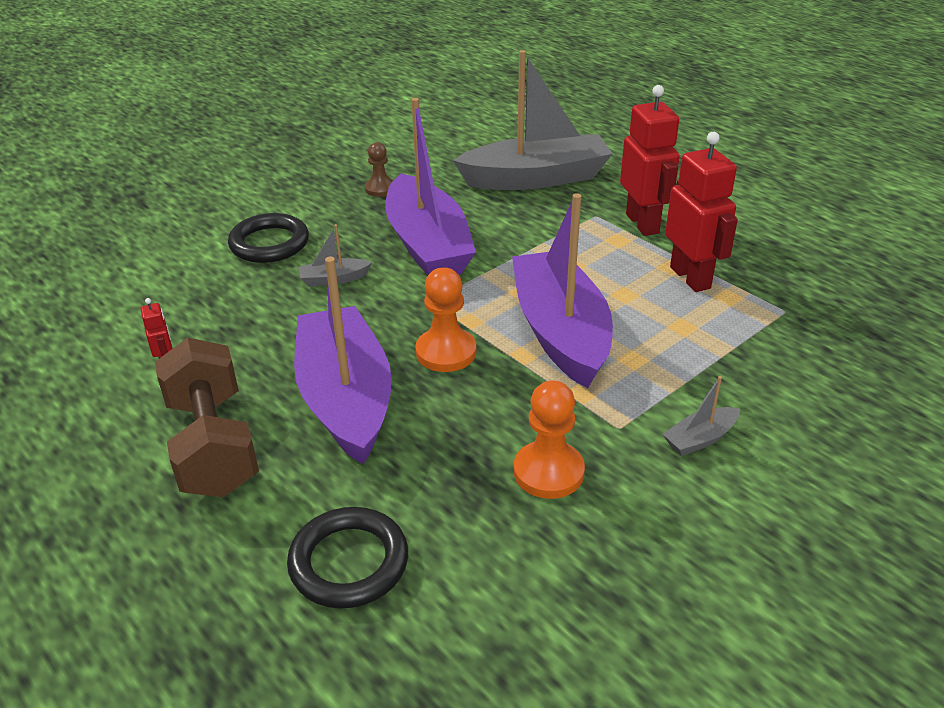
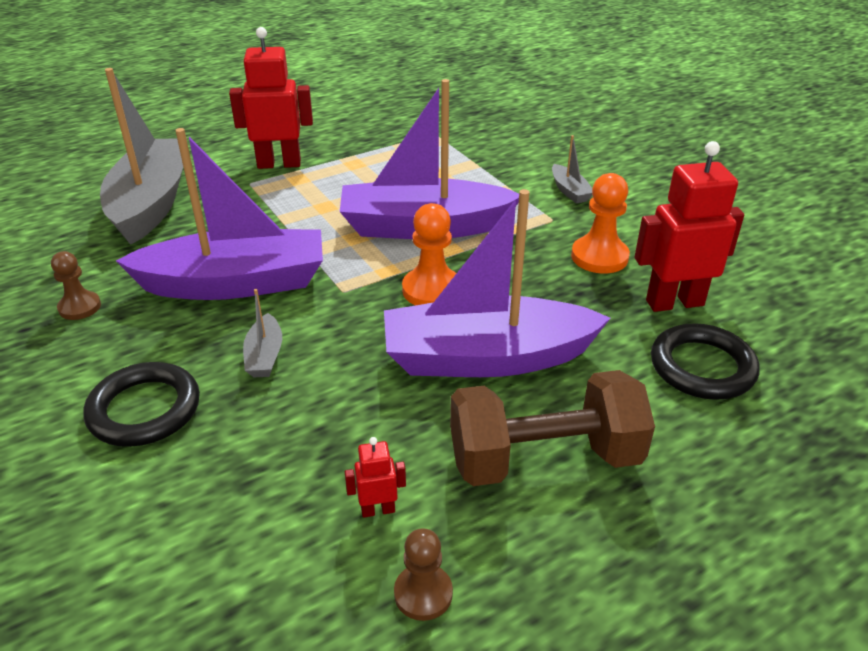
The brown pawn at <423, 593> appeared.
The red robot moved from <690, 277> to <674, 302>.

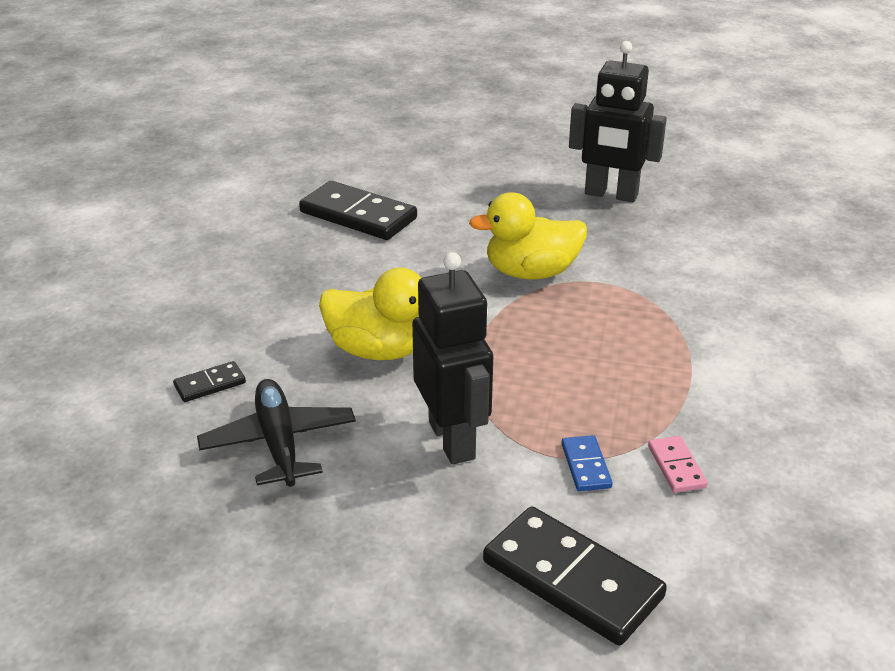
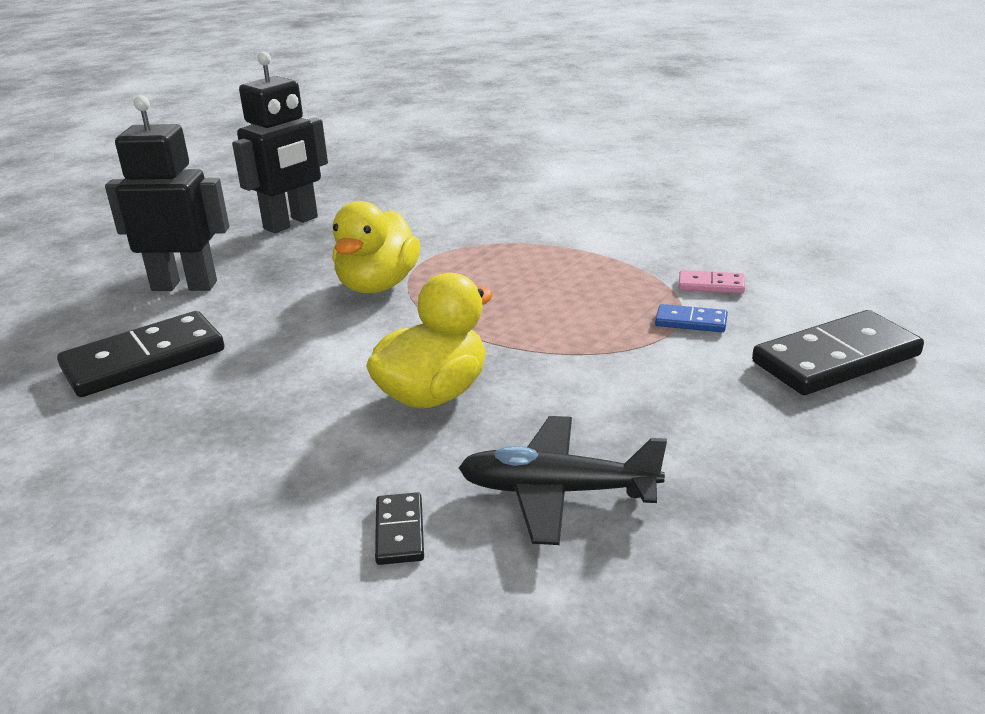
The black robot moved from <452, 440> to <184, 286>.

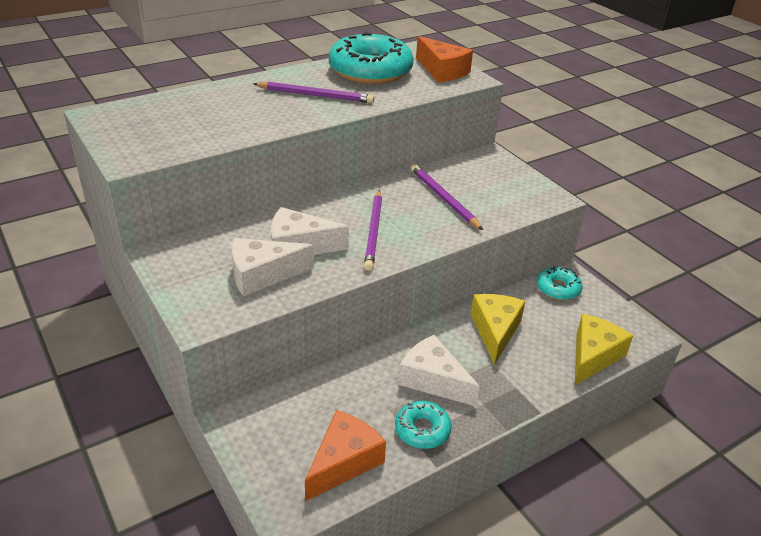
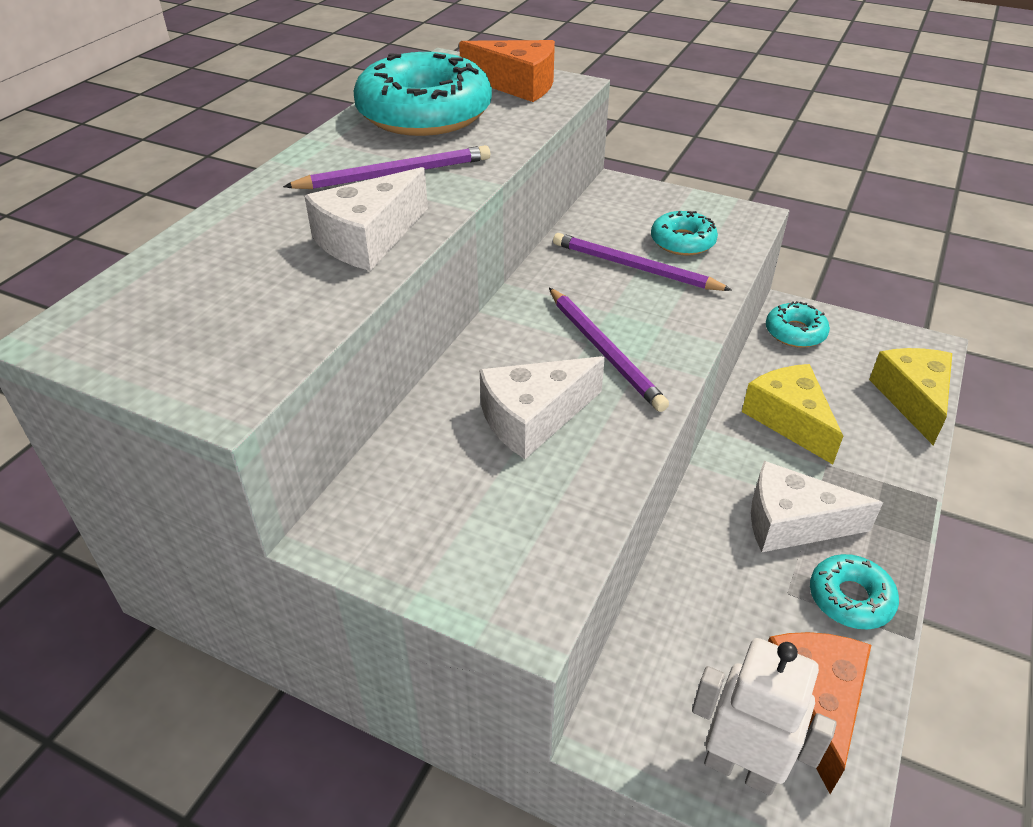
The turquoise donut at <682, 241> appeared.
The white robot at <740, 768> appeared.
The white cheese moved from <262, 275> to <368, 239>.

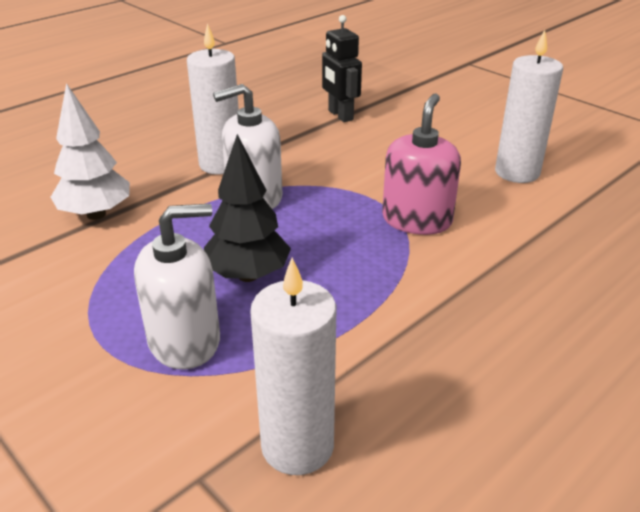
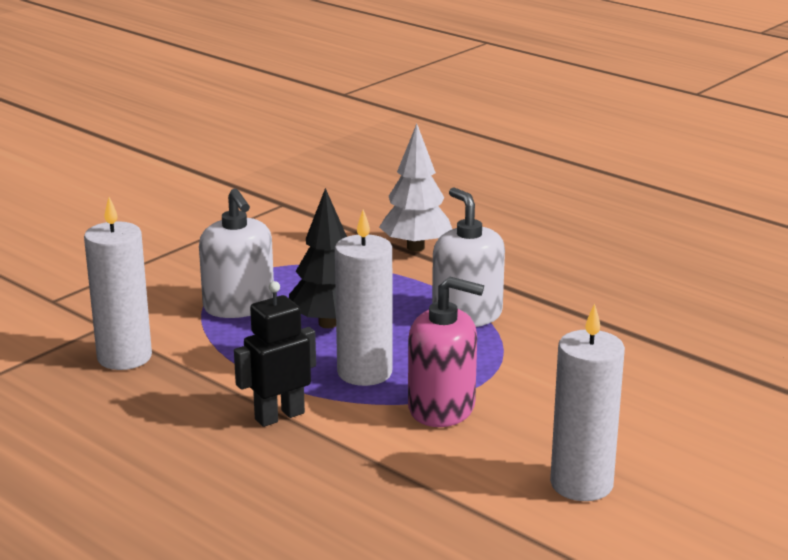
The white candle moved from <221, 164> to <364, 372>.
The black robot moved from <340, 115> to <279, 416>.

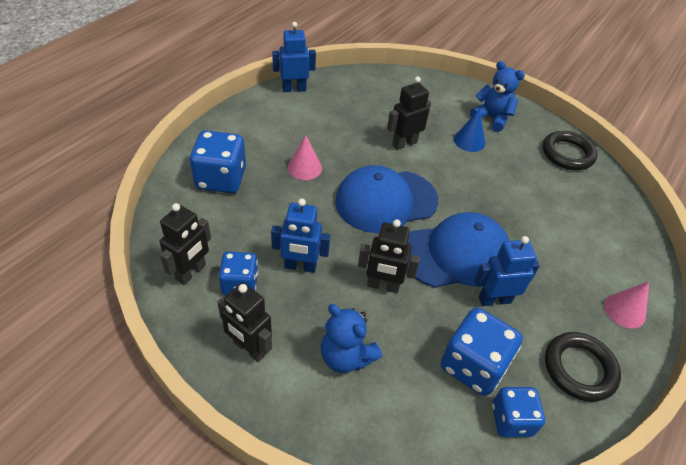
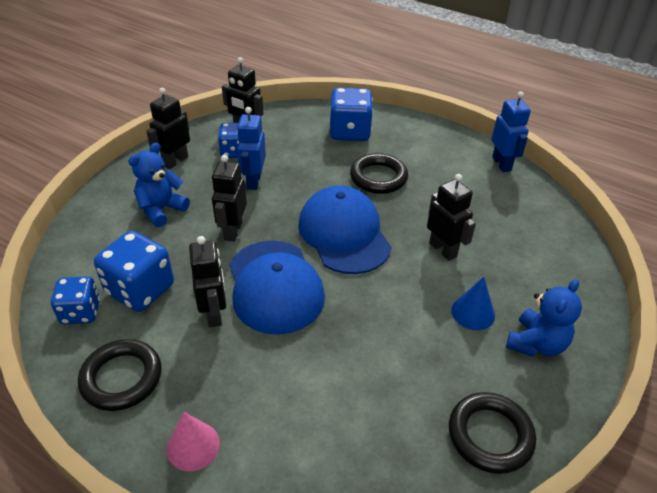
The pink cone at <305, 167> was replaced by the black ring at <378, 177>.
The blue robot at <494, 299> became the black robot at <214, 313>.

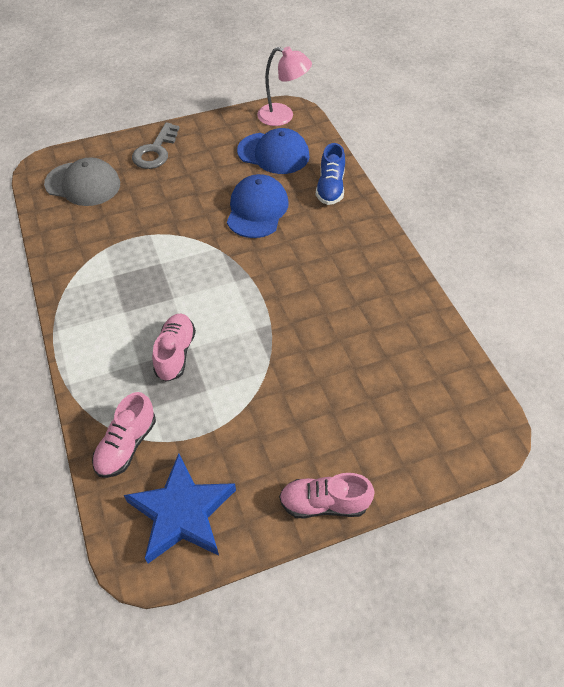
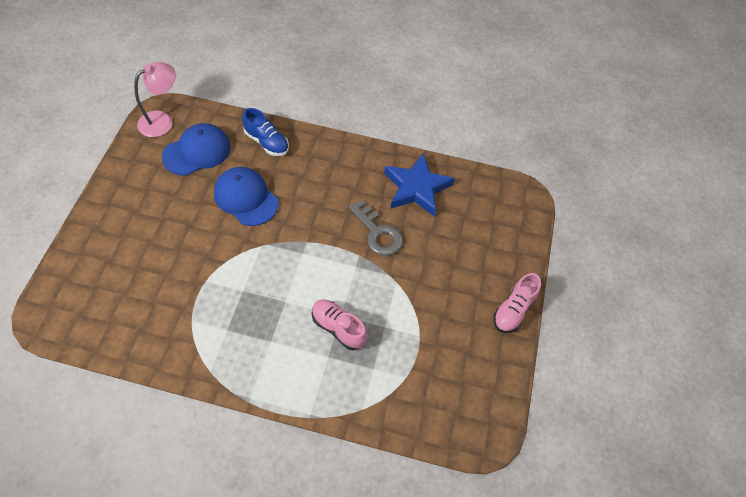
The grey cap at <83, 184> disappeared.
The pink shoe at <126, 445> disappeared.
The blue star moved from <182, 513> to <416, 188>.
The grey key moved from <155, 151> to <378, 233>.

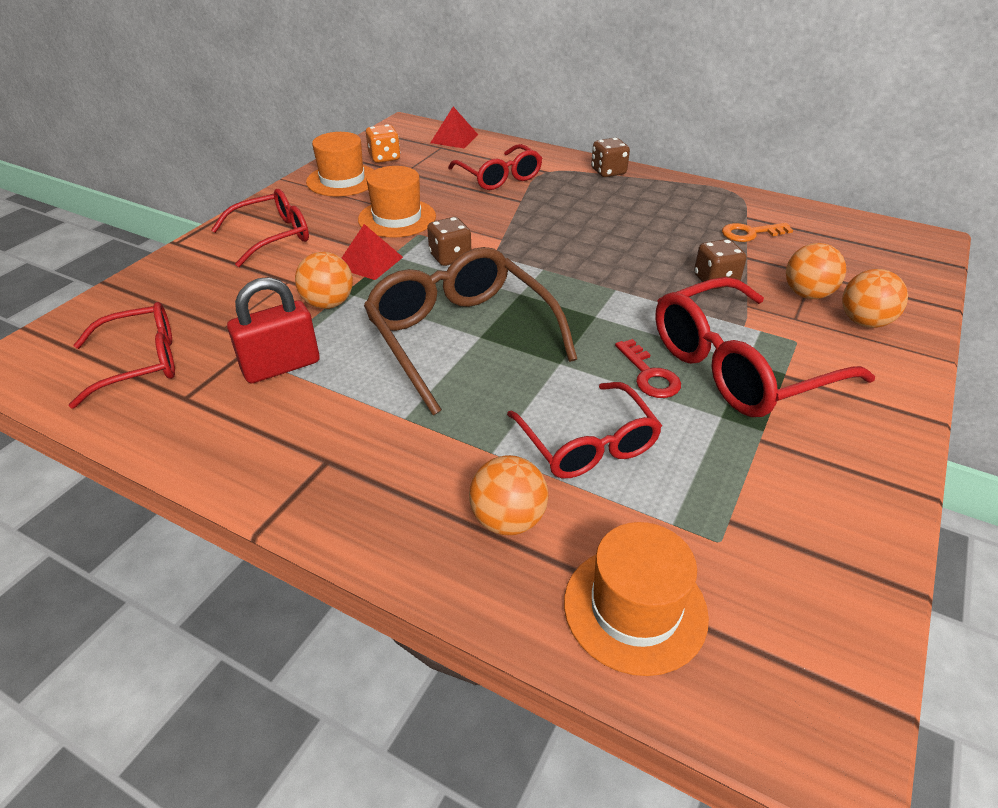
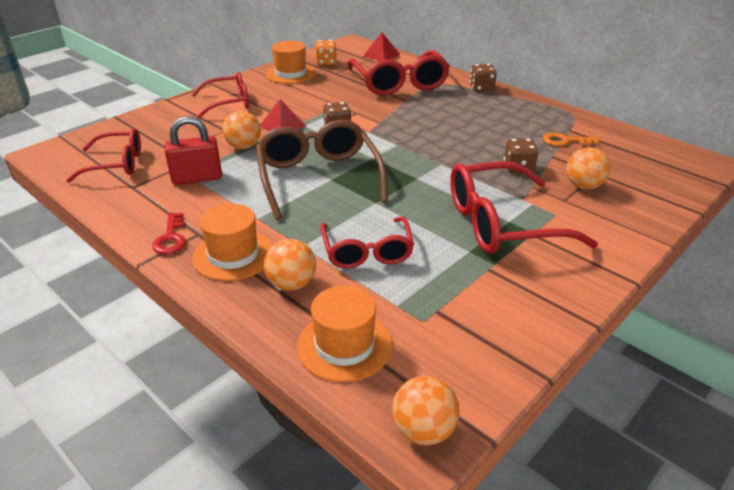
The orange hat moved from <397, 218> to <233, 255>.
The red key moved from <649, 375> to <171, 238>.
The orange ball moved from <864, 322> to <423, 430>.
The red glasses at <499, 177> changed to 1.58 times the size.

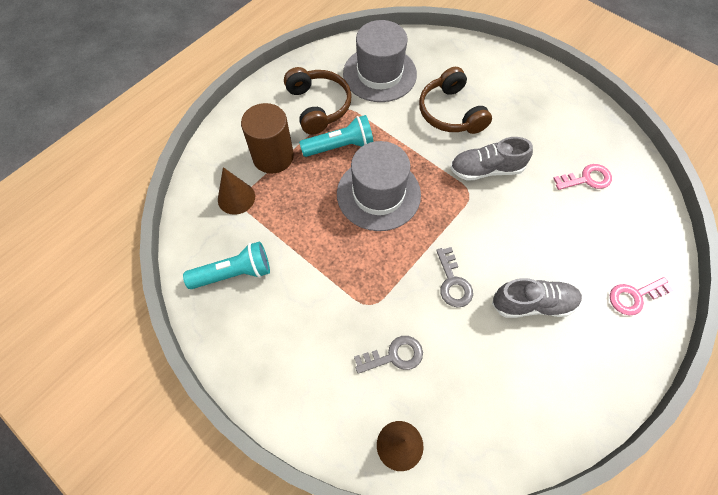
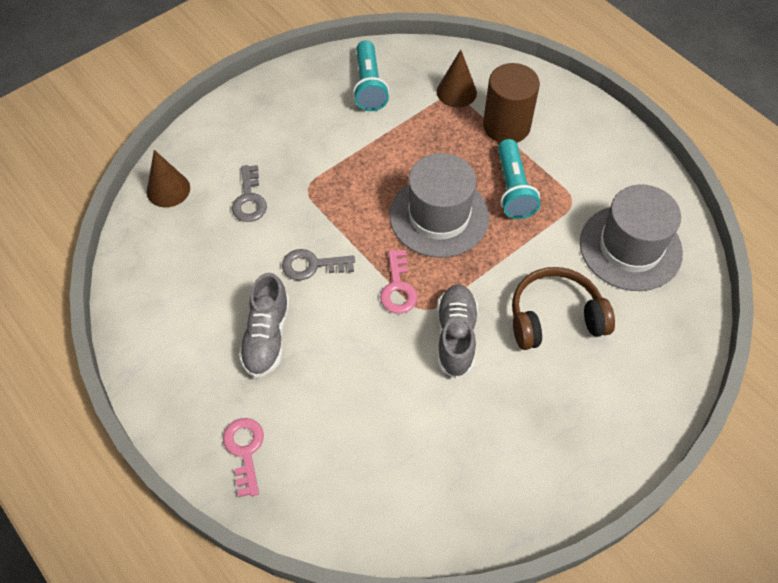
The brown headphones at <318, 106> disappeared.
The pink key moved from <587, 179> to <398, 288>.

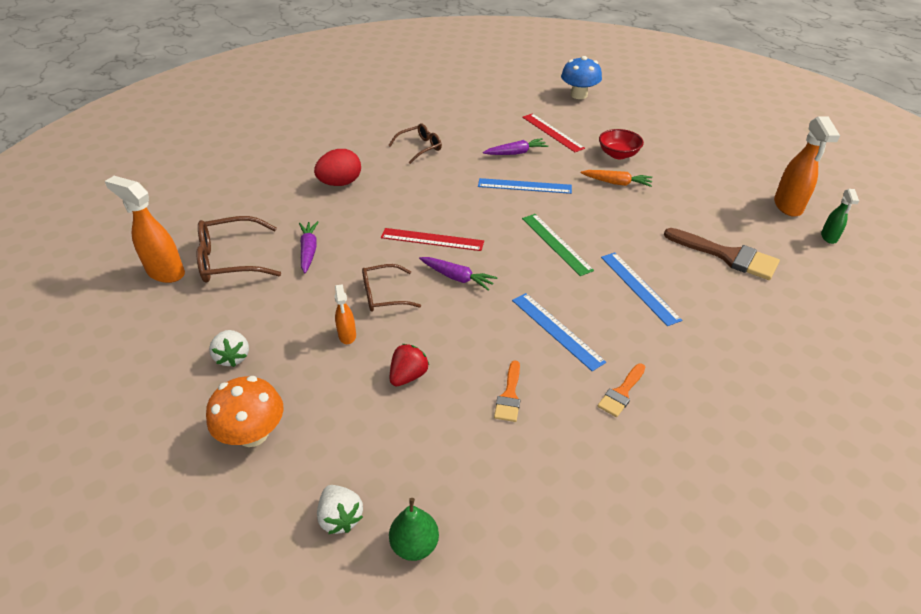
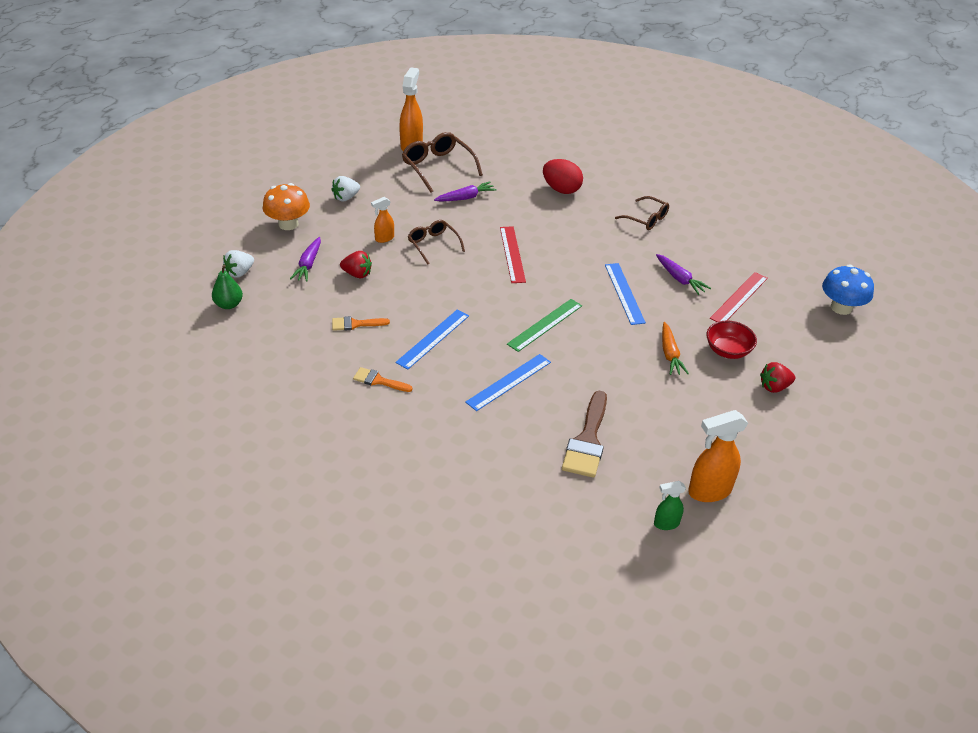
The red strawberry at <774, 387> appeared.
The purple carrot moved from <457, 278> to <308, 264>.

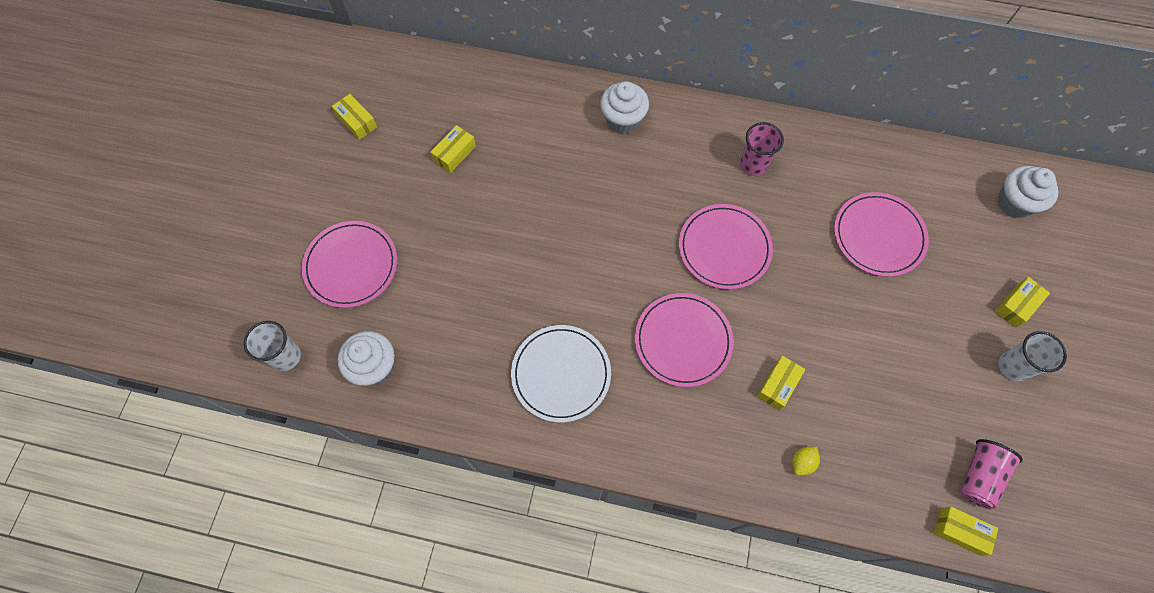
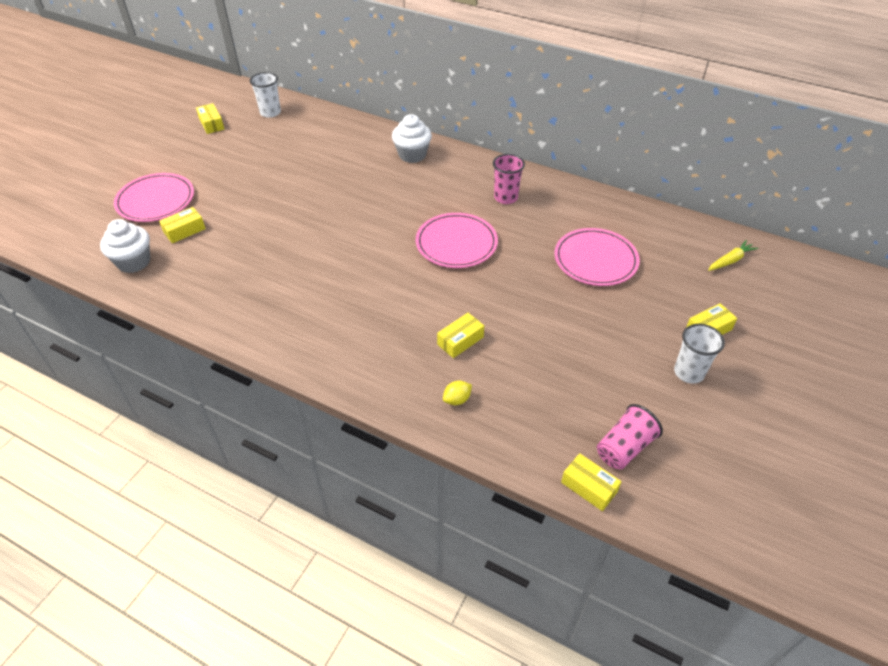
The white plate at <561, 374> disappeared.
The pink plate at <683, 341> disappeared.
The white cup moved from <286, 356> to <270, 112>.
The yellow box moved from <454, 153> to <184, 230>.
The white cupcake at <1014, 203> was replaced by the yellow carrot at <730, 260>.

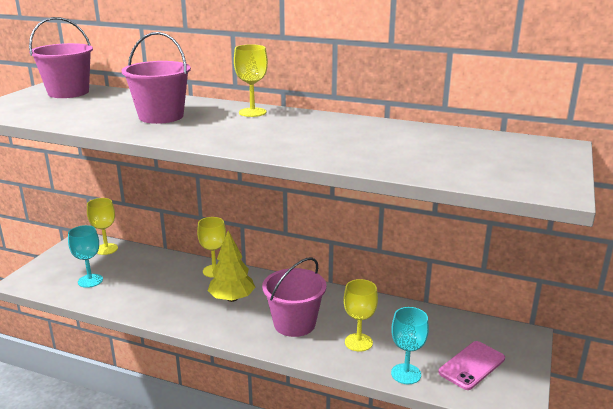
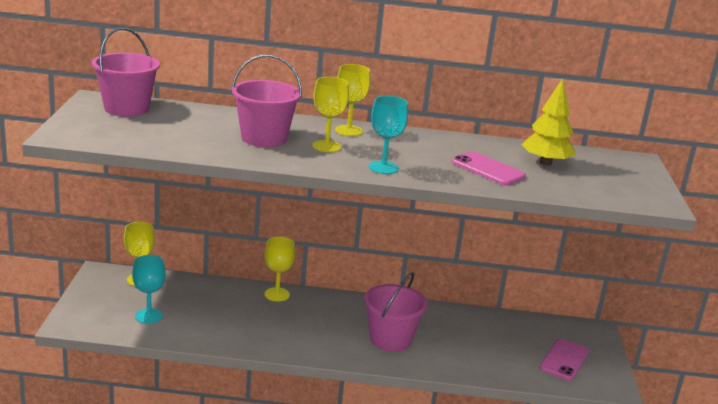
The pink phone at <488, 169> appeared.
The yellow tree moved from <232, 298> to <545, 163>.
The yellow goblet moved from <358, 342> to <326, 146>.
The turquoise goblet moved from <406, 374> to <383, 167>.

